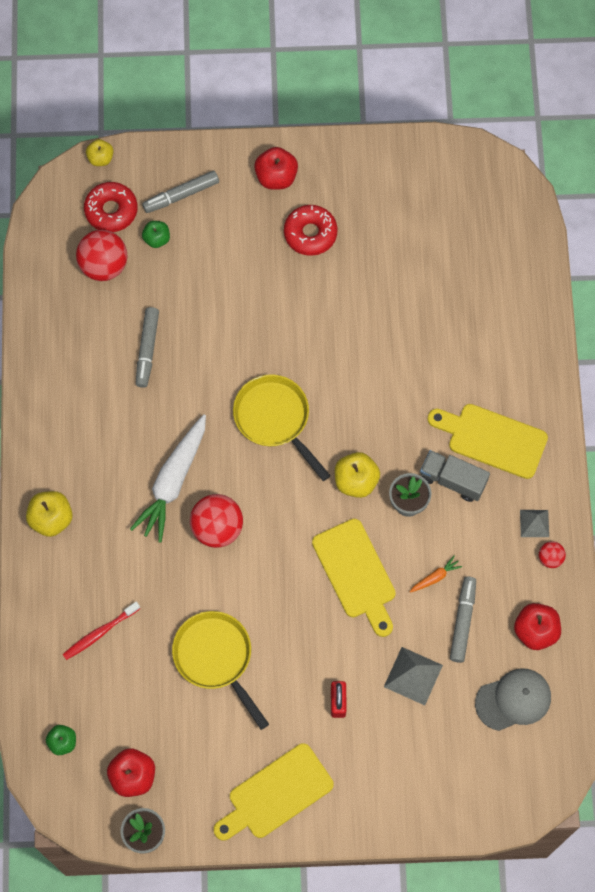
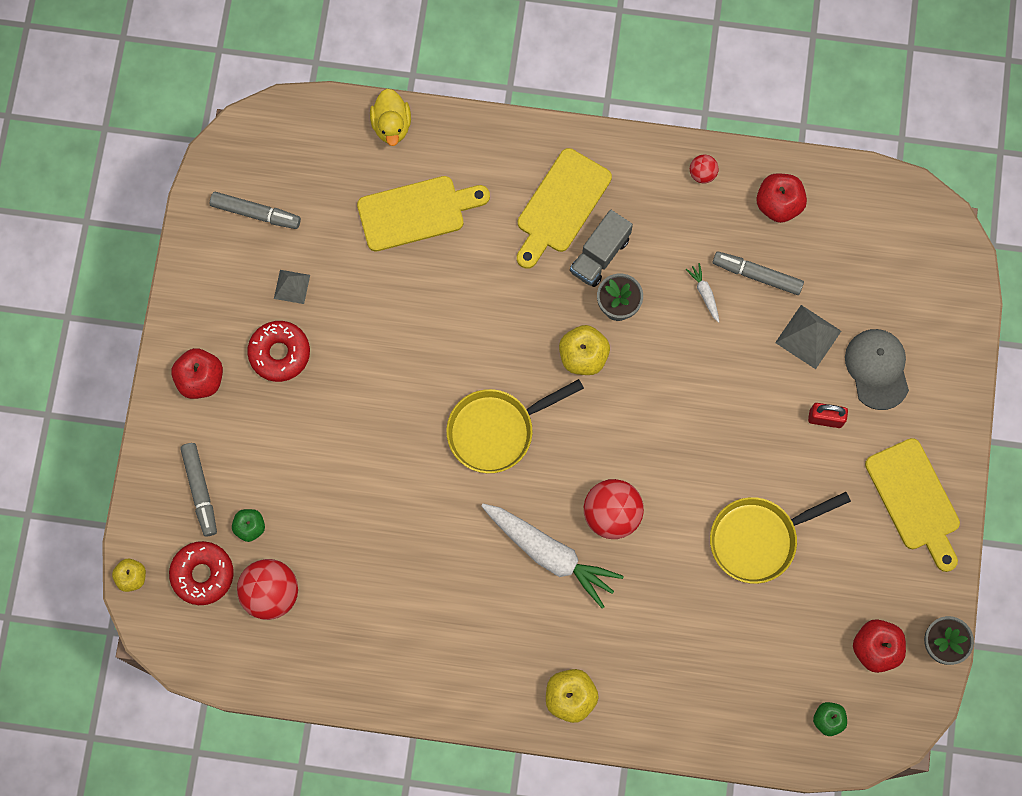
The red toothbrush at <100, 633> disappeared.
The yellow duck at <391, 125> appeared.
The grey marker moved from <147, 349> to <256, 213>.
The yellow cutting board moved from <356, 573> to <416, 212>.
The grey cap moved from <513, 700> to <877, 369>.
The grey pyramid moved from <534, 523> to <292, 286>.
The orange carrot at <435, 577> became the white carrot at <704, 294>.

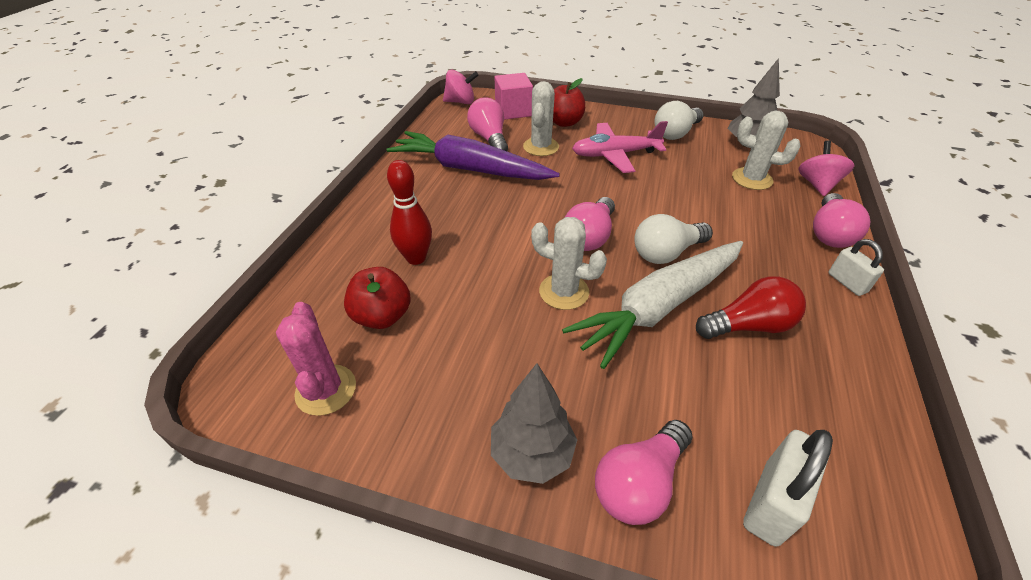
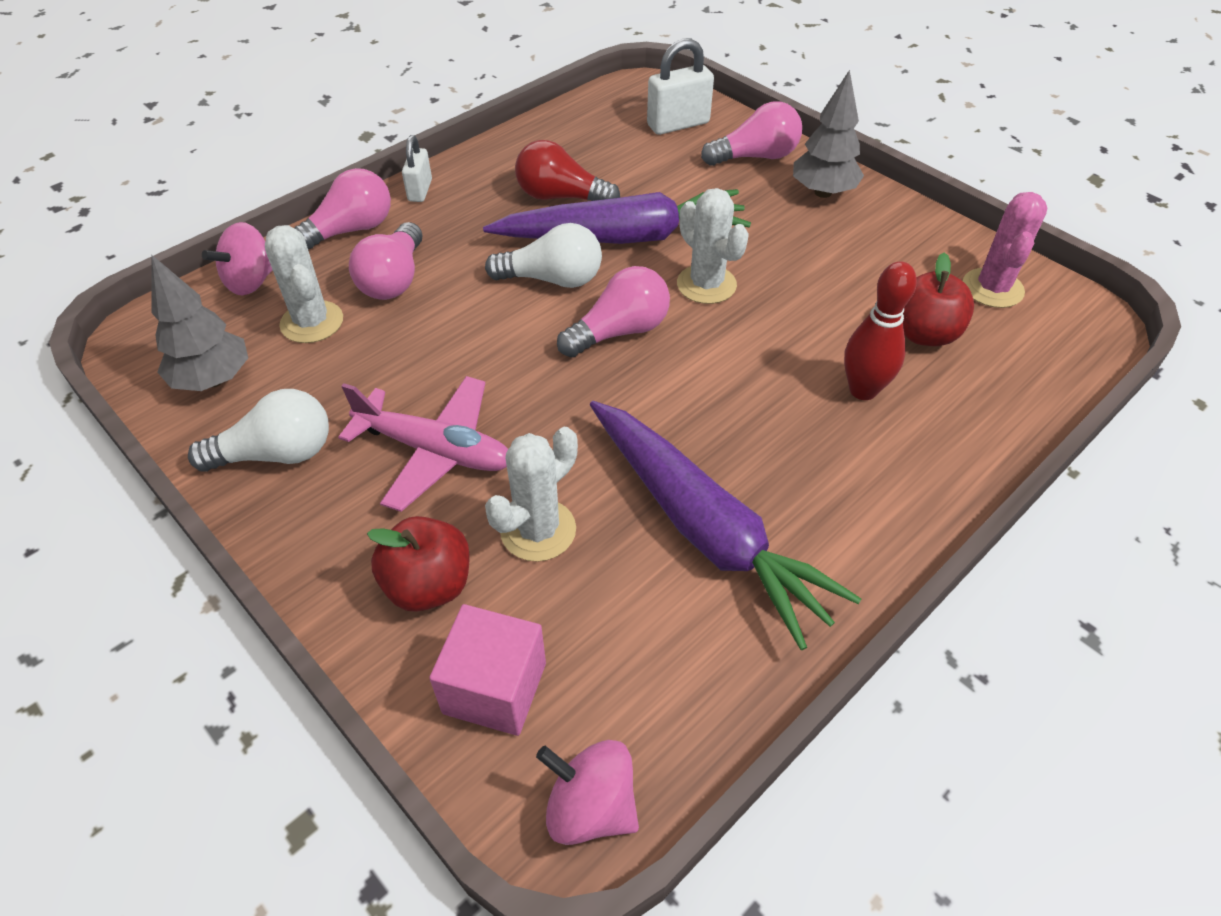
The pink light bulb moved from <489, 139> to <394, 279>.
The white carrot at <659, 307> became the purple carrot at <623, 237>.

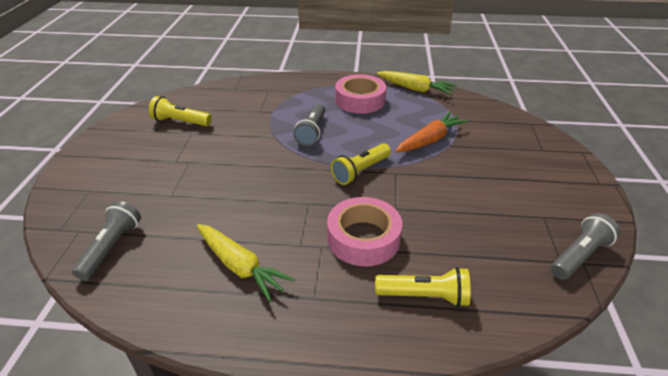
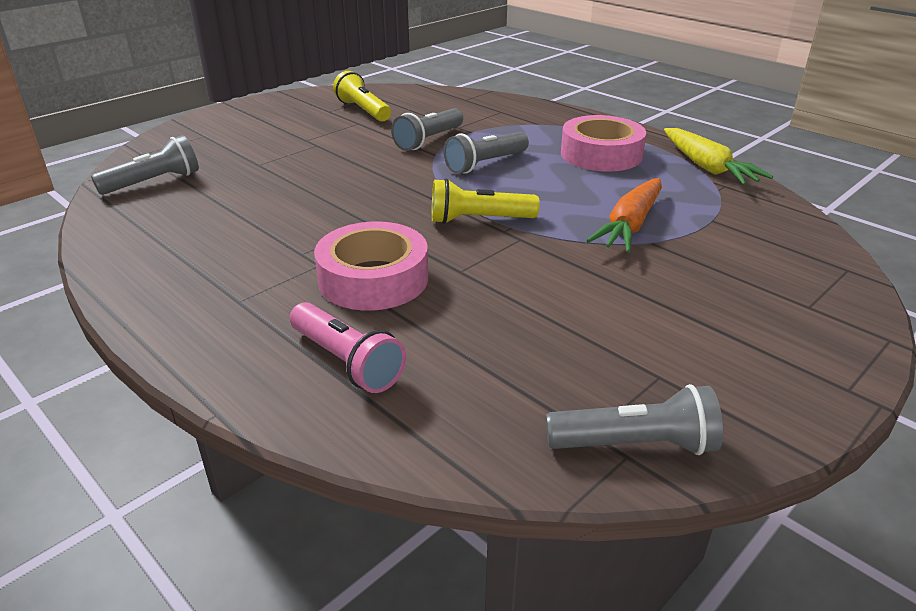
The yellow carrot at <240, 266> disappeared.
The grey flashlight at <428, 140> appeared.
The yellow flashlight at <424, 296> became the pink flashlight at <346, 362>.
The orange carrot at <430, 140> turned 120 degrees clockwise.

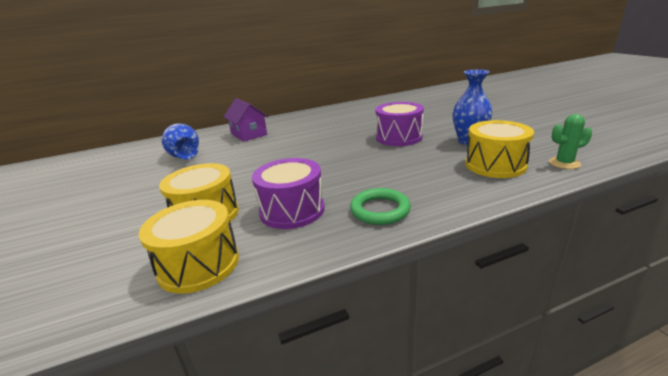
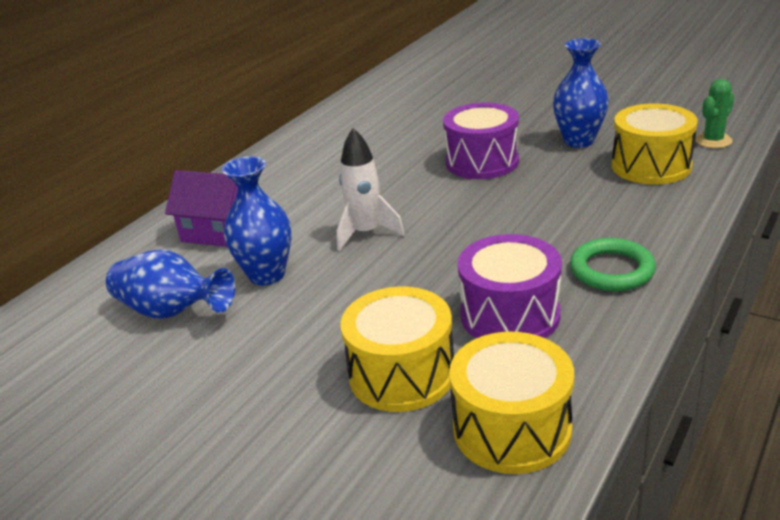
The blue vase at <267, 275> appeared.
The white rocket at <366, 233> appeared.

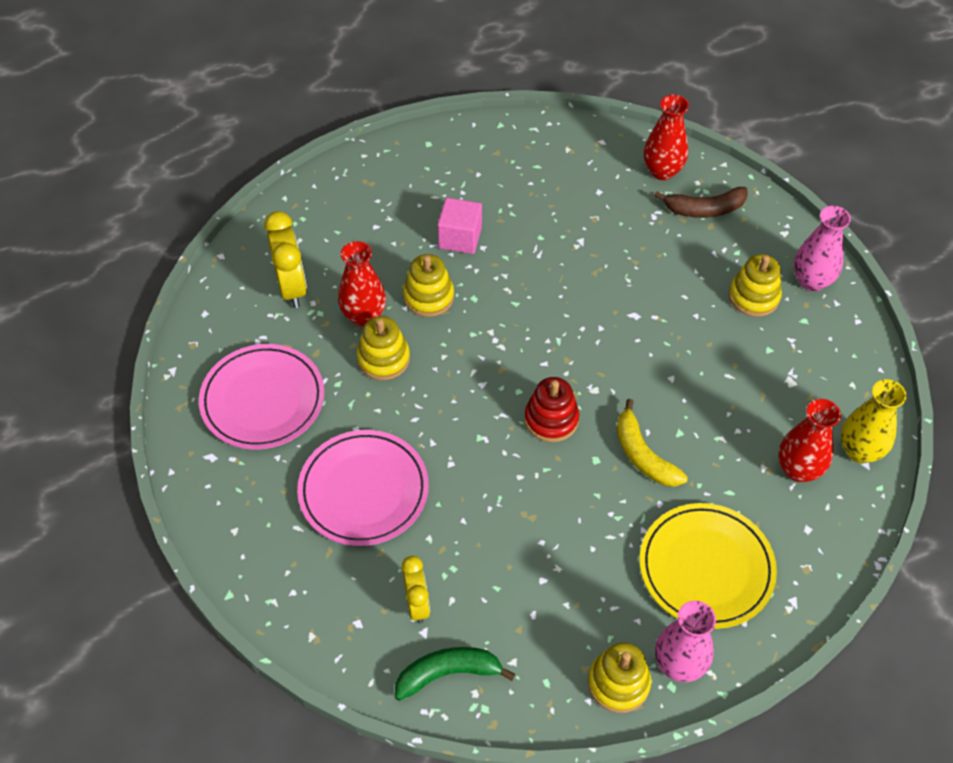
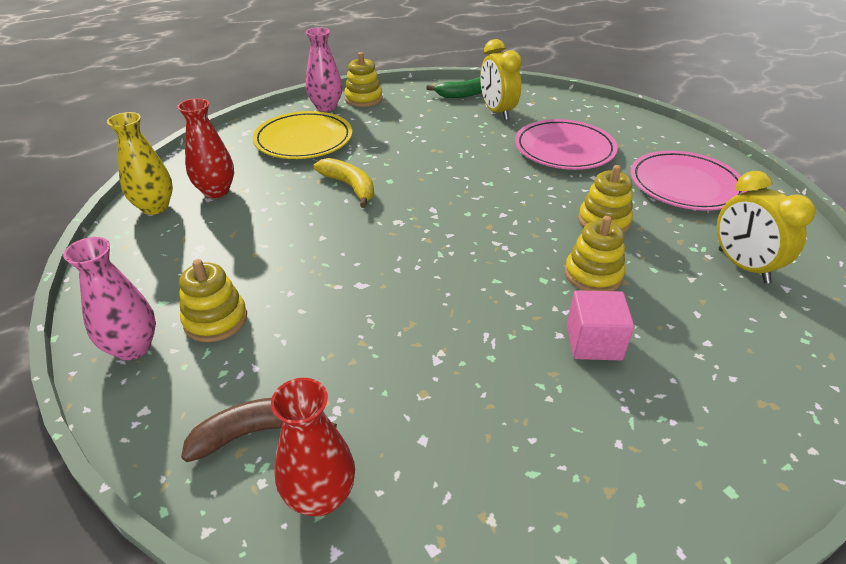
The red vase at <364, 316> disappeared.
The red stacking toy at <551, 419> disappeared.
The yellow clock at <417, 604> changed to 1.54 times the size.

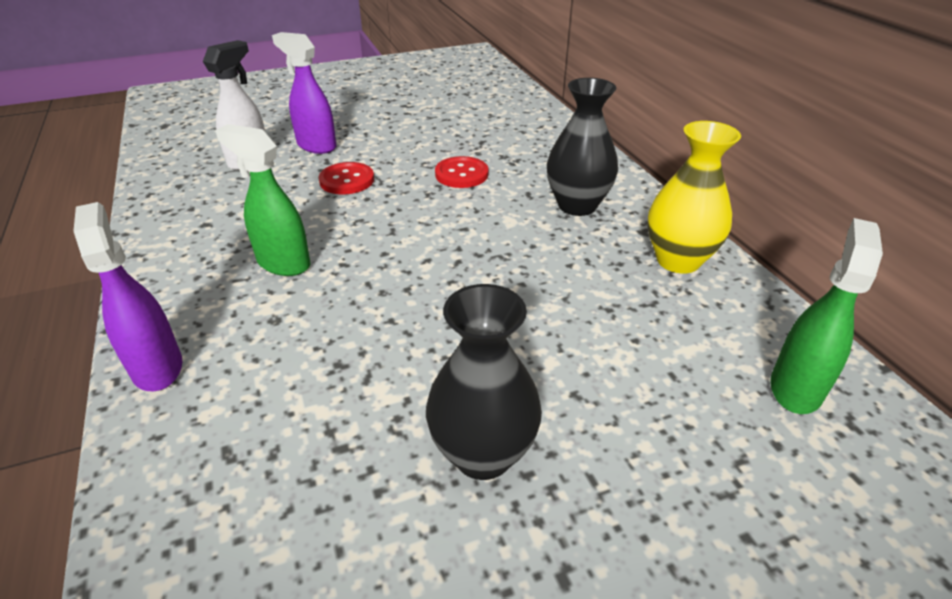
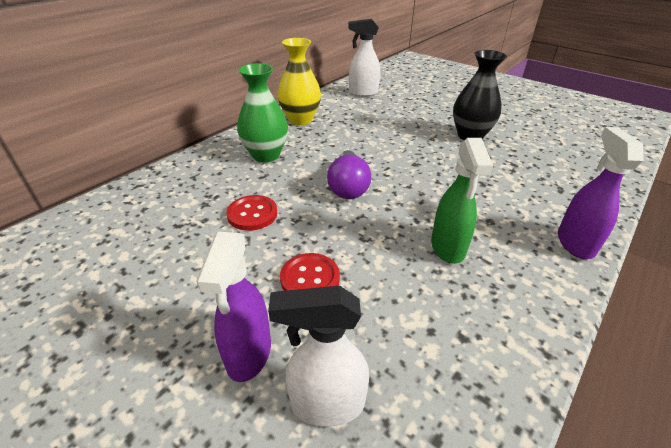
The purple light bulb at <348, 187> appeared.
The black vase at <577, 205> became the green vase at <266, 155>.
The green spray bottle at <795, 388> became the white spray bottle at <363, 93>.
The purple spray bottle at <157, 367> turned 150 degrees clockwise.

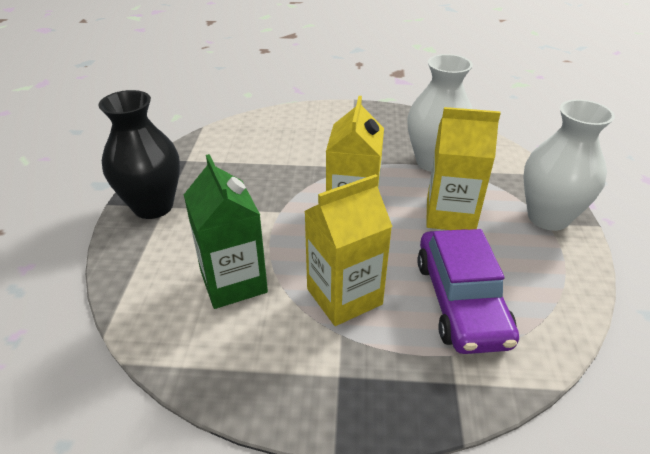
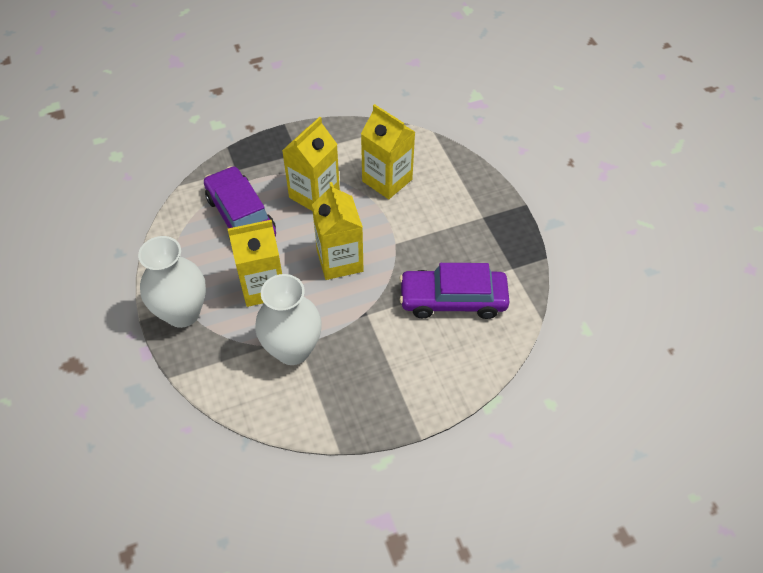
The black vase at <153, 206> disappeared.
The purple car at <453, 299> appeared.
The green carton at <233, 282> became the yellow carton at <387, 180>.

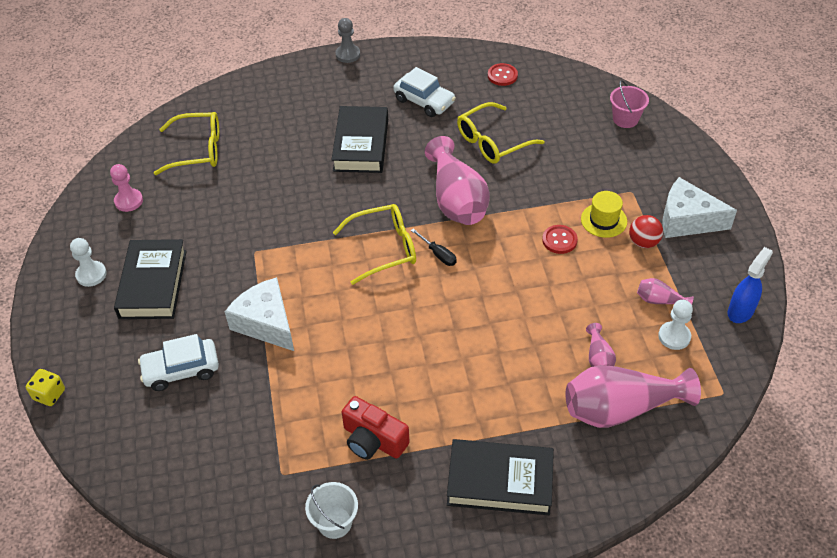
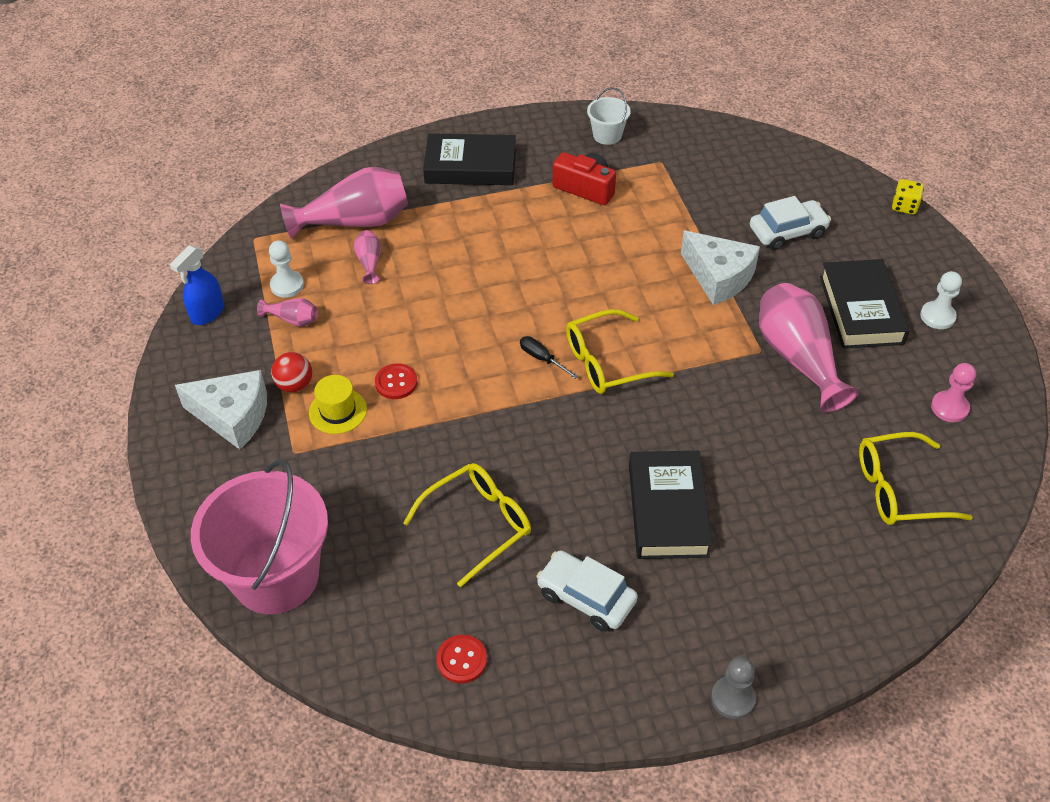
The pink vase moved from <456, 200> to <798, 358>.
The pink bucket at <625, 119> changed to 2.21 times the size.

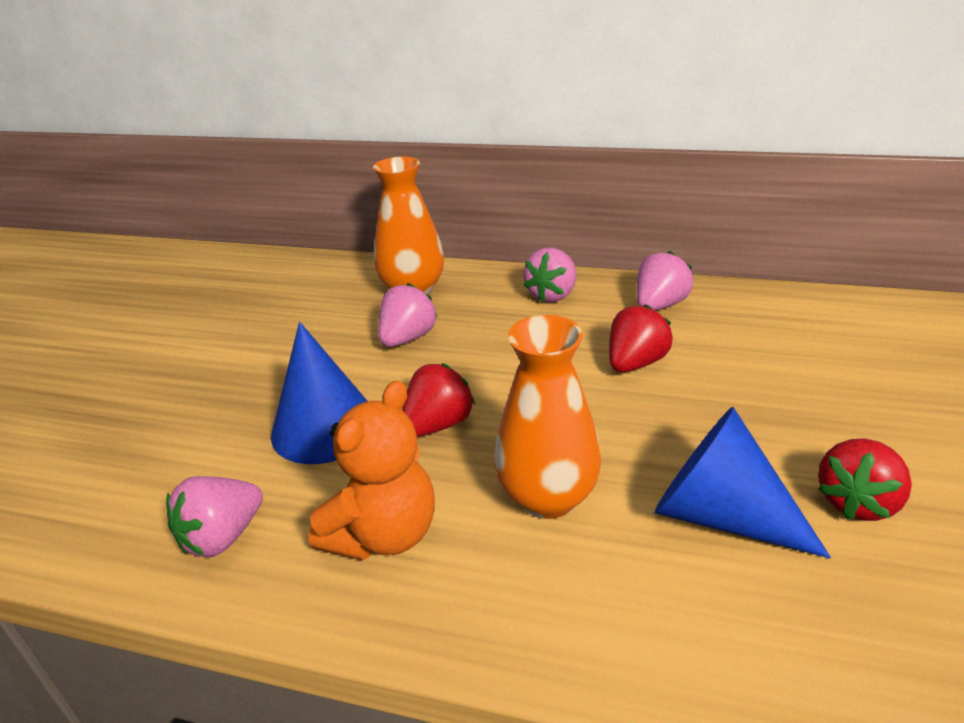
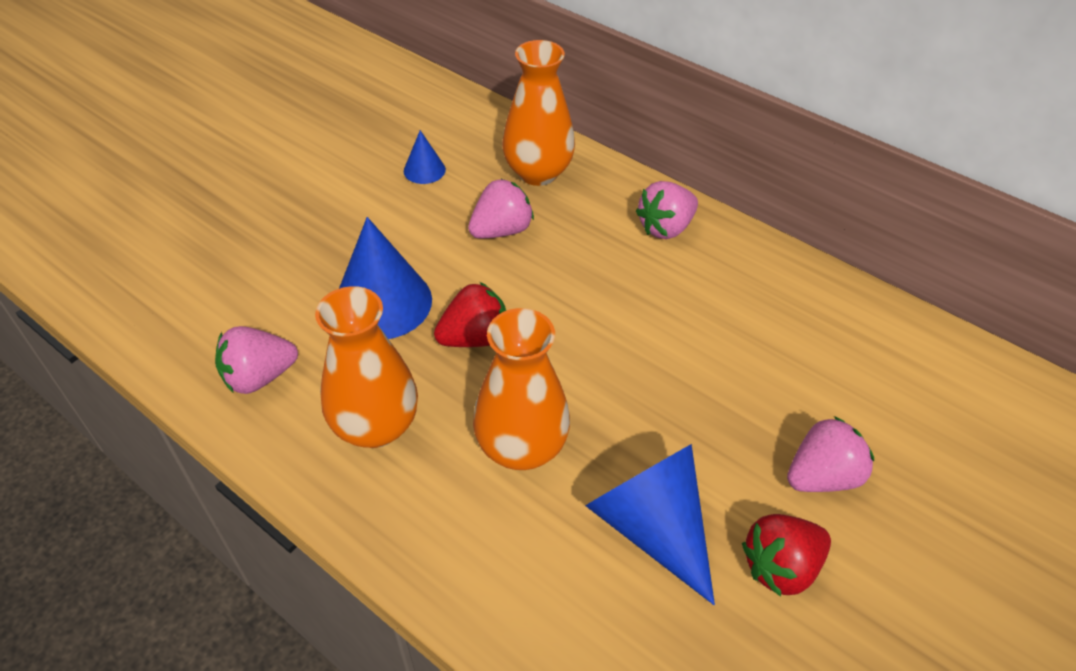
The red strawberry at <635, 363> disappeared.
The blue cone at <424, 170> appeared.
The pink strawberry moved from <659, 305> to <821, 476>.
The orange teddy bear at <384, 535> was replaced by the orange vase at <376, 426>.

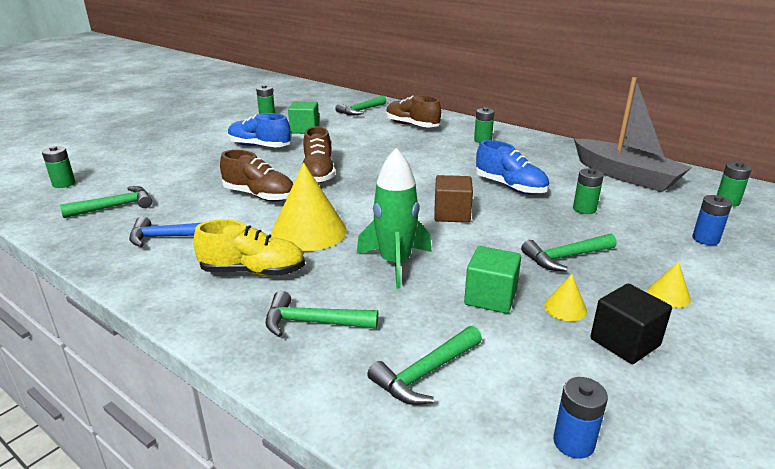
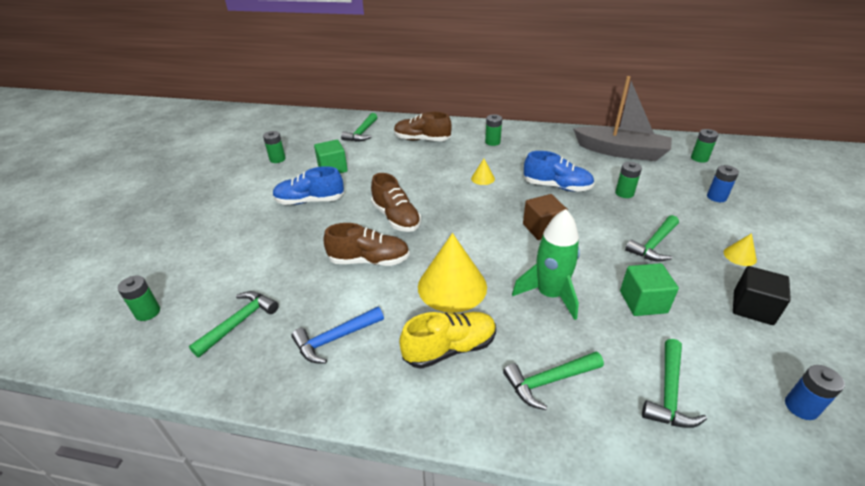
The yellow cone moved from <565, 308> to <483, 178>.

